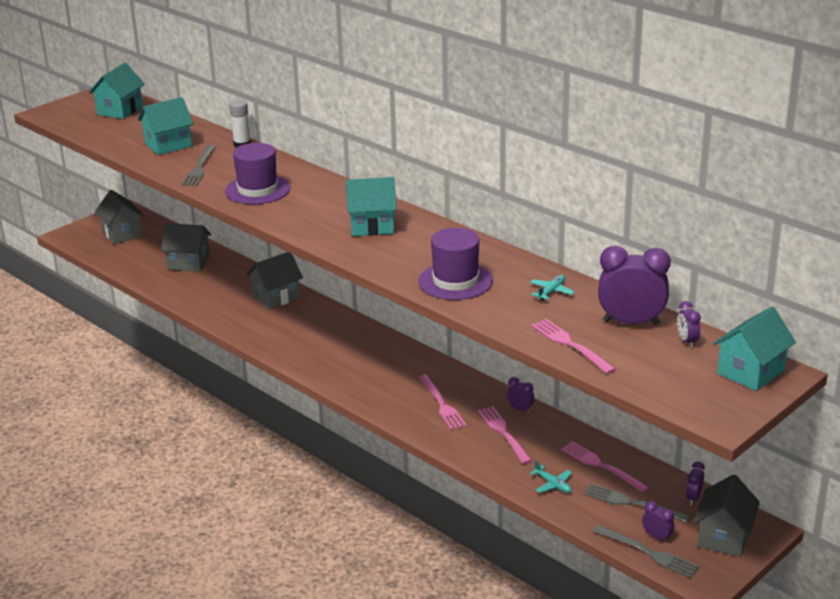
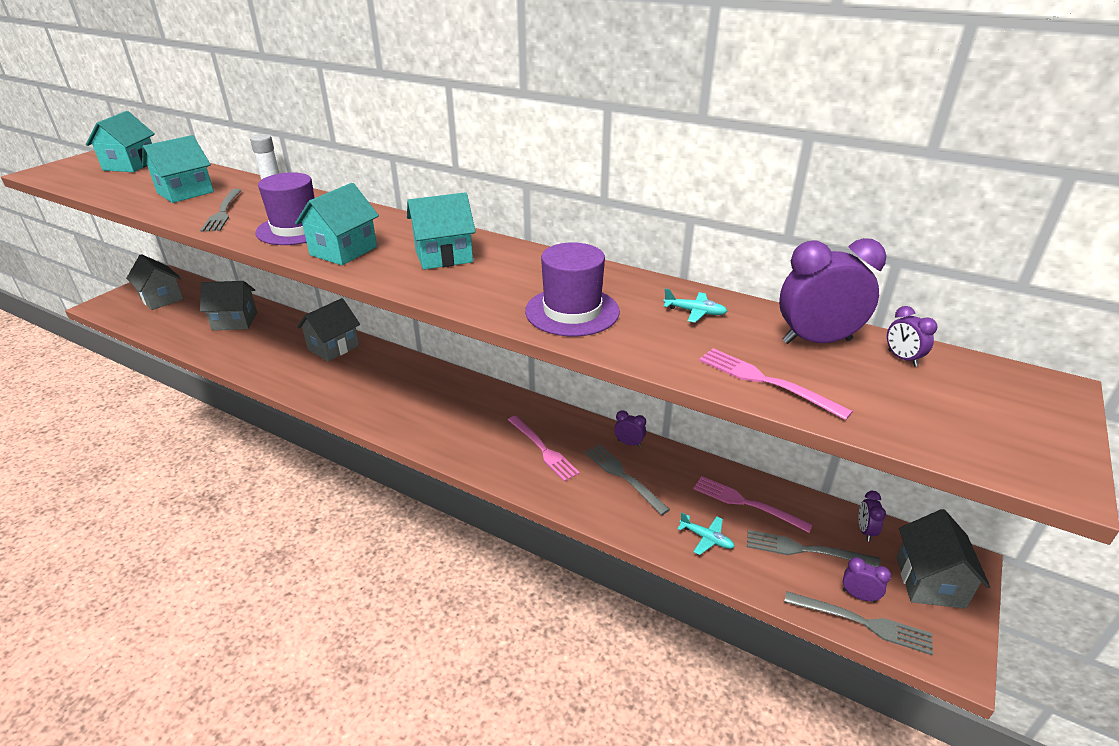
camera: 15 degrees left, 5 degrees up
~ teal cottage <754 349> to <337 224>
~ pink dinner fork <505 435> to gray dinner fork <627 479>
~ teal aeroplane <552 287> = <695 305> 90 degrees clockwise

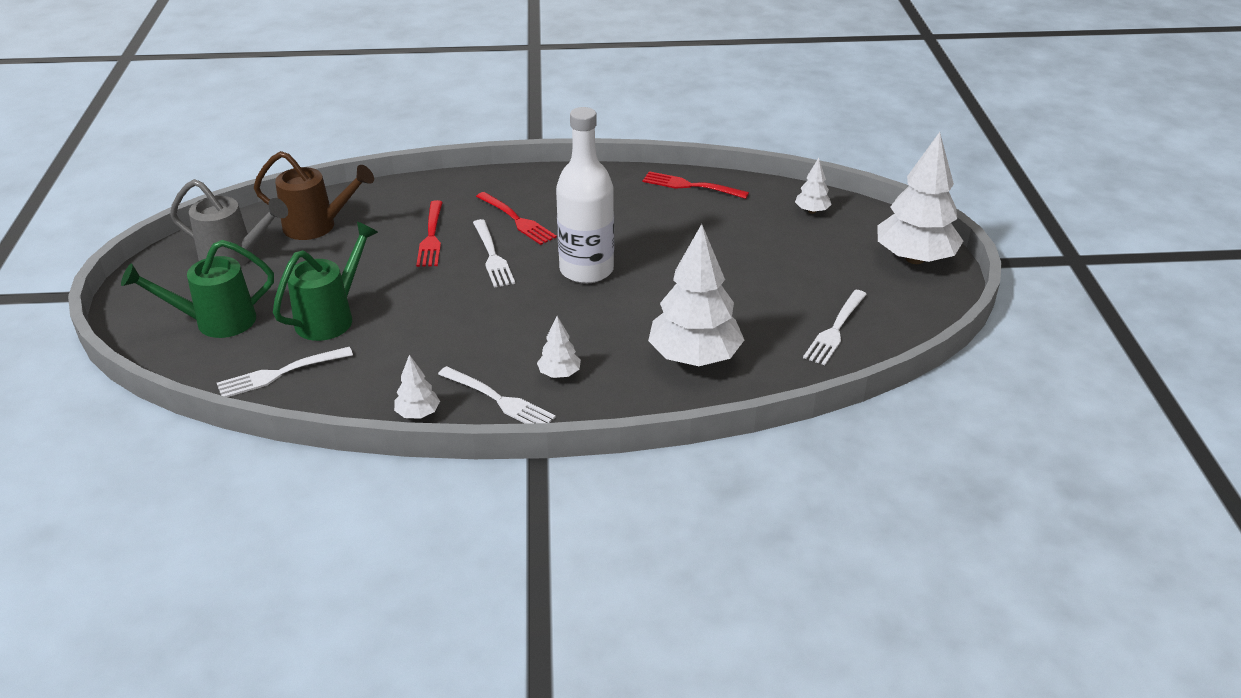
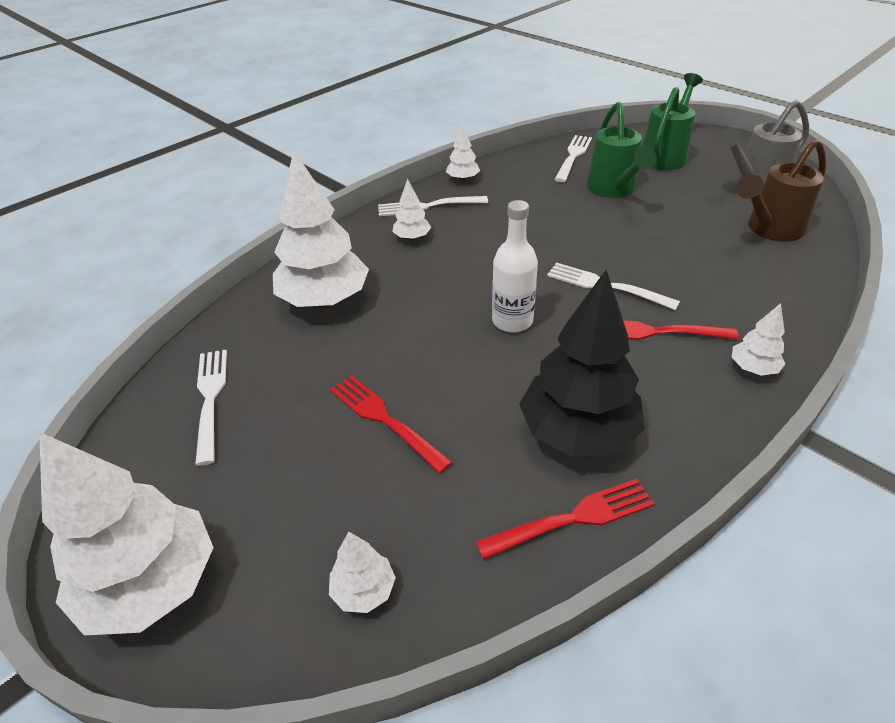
camera: 140 degrees right, 5 degrees up
+ ebony toy tree <582 363>
+ pure white toy tree <759 339>
~ crimson dinner fork <429 233> to <391 424>
~ pure white drink bottle <585 195> = <515 266> x0.65

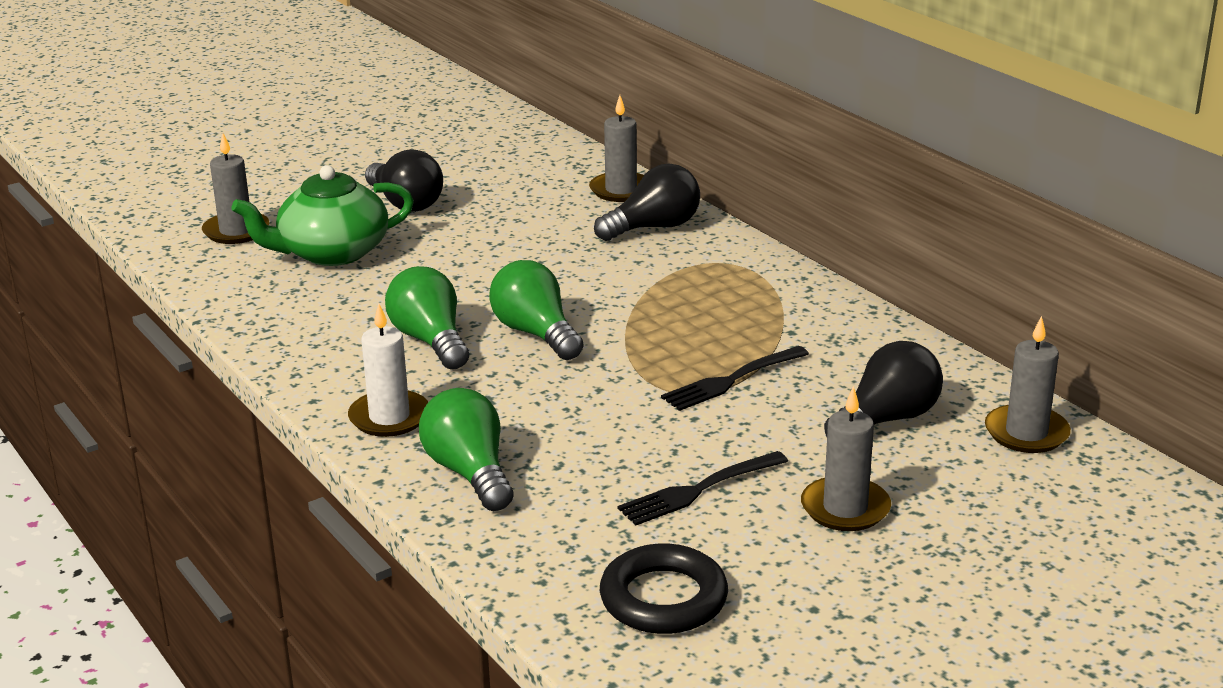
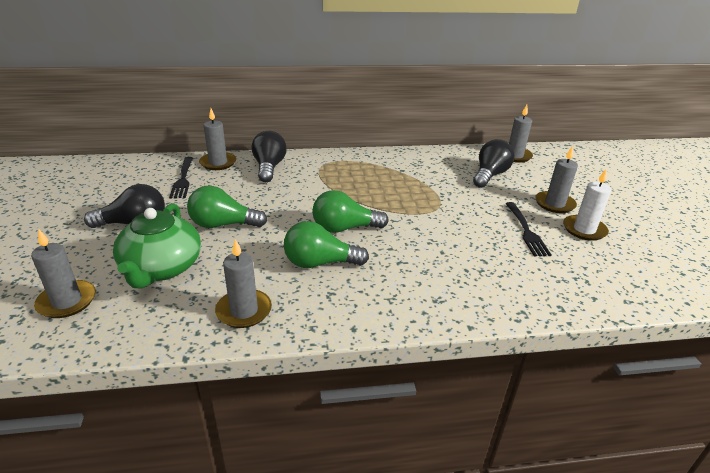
camera: 65 degrees left, 5 degrees up
- ebony hoop <664 588>
+ gray pillar candle <243 283>
~ pure white pillar candle <388 370> to <587 205>
~ emerald light bulb <466 449> to <227 206>
~ ebony dinner fork <735 378> to <181 177>
~ ebony light bulb <883 389> = <493 163> 45 degrees clockwise

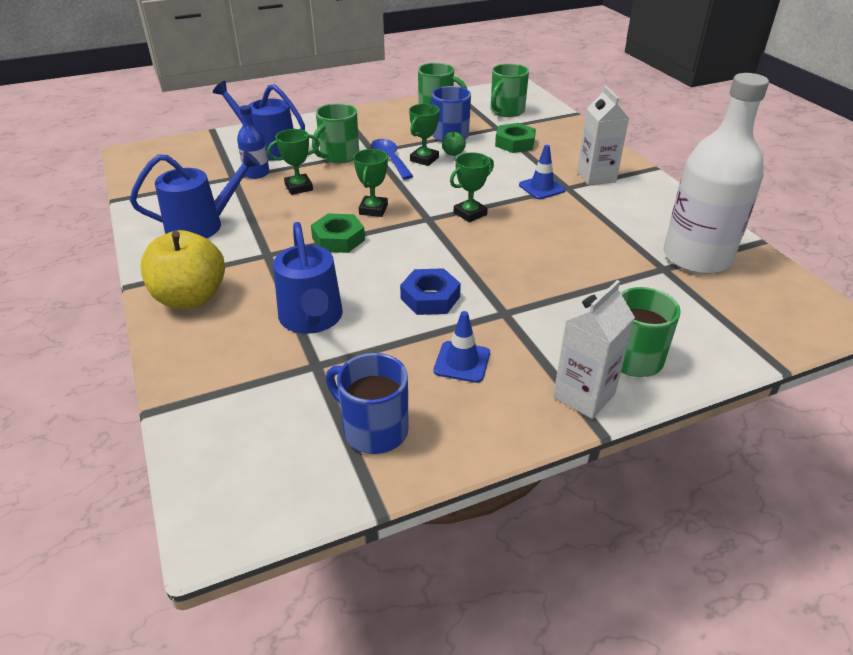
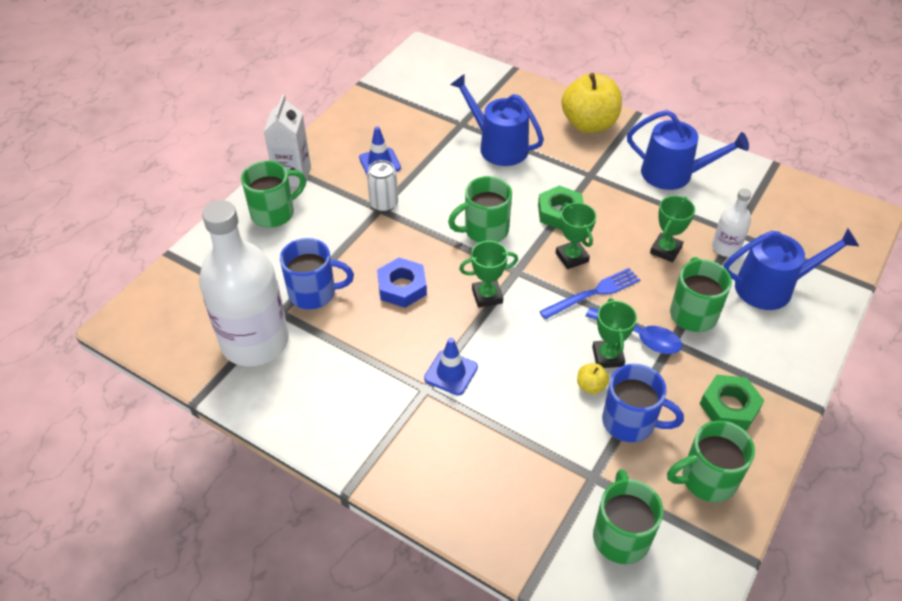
camera: 145 degrees right, 10 degrees up
- pure white juice carton <603 135>
+ pure white can <382 186>
+ emerald coffee mug <480 209>
+ cobalt dinner fork <589 293>
~ cobalt coffee mug <367 403> to <317 274>
~ cobalt hex nut <430 291> to <402 283>
~ emerald hex nut <515 138> to <732 402>
~ cobalt drink bottle <253 142> to pure white drink bottle <731 222>
~ emerald apple <454 143> to bright yellow apple <593 378>
~ cobalt watering pot <195 194> = <688 150> 105 degrees counterclockwise
~ emerald award cup <472 187> = <488 274> 60 degrees clockwise

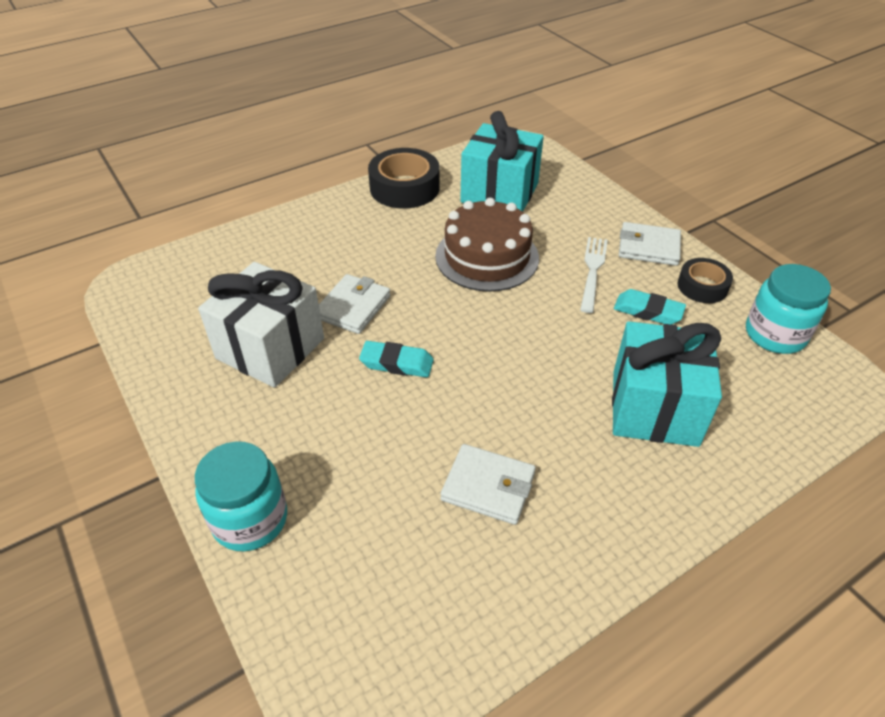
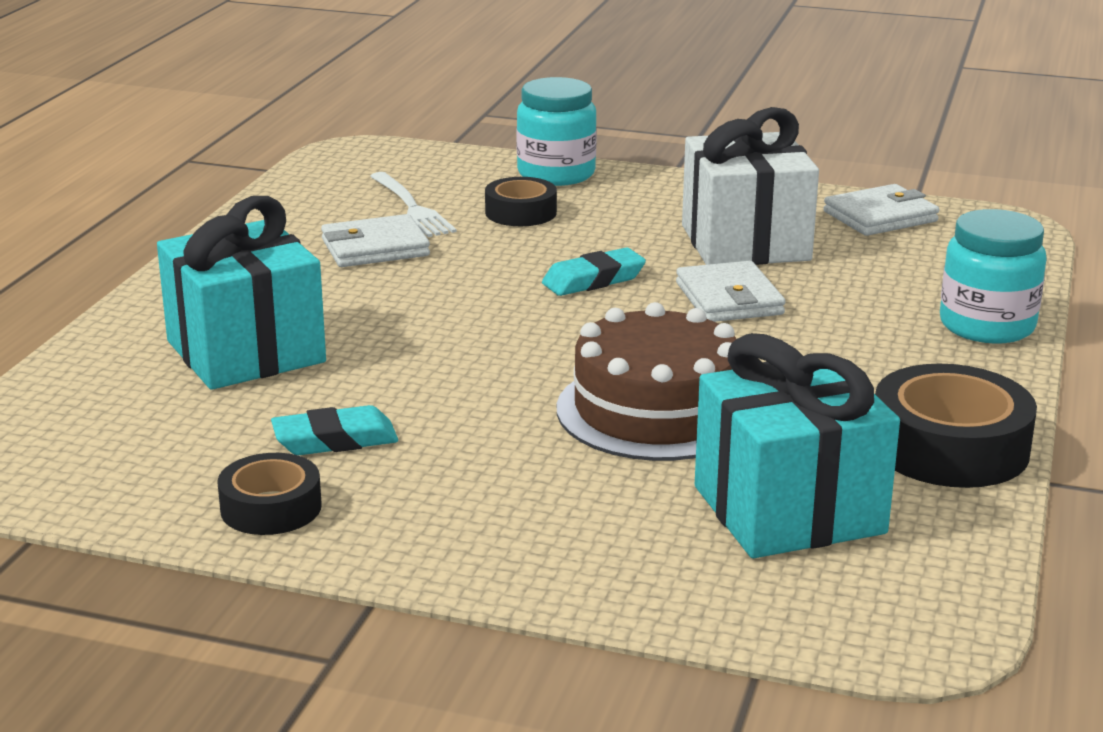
camera: 140 degrees right, 20 degrees down
+ ebony roll of tape <521 201>
~ pure white dinner fork <594 275> to <413 204>
~ pure white card wallet <650 244> to <881 210>
~ teal jam jar <788 309> to <993 276>

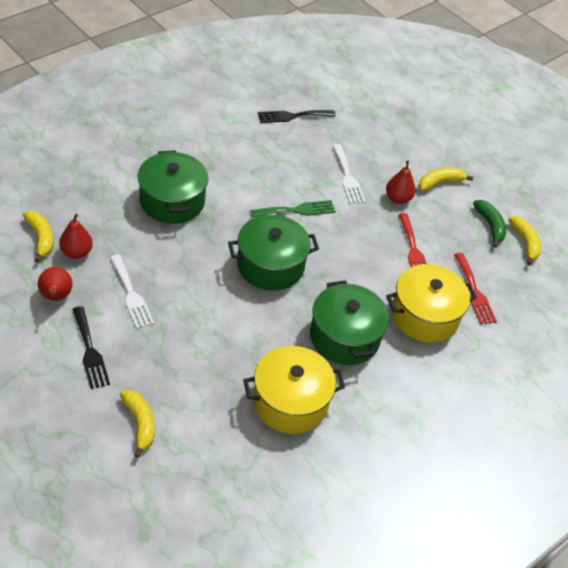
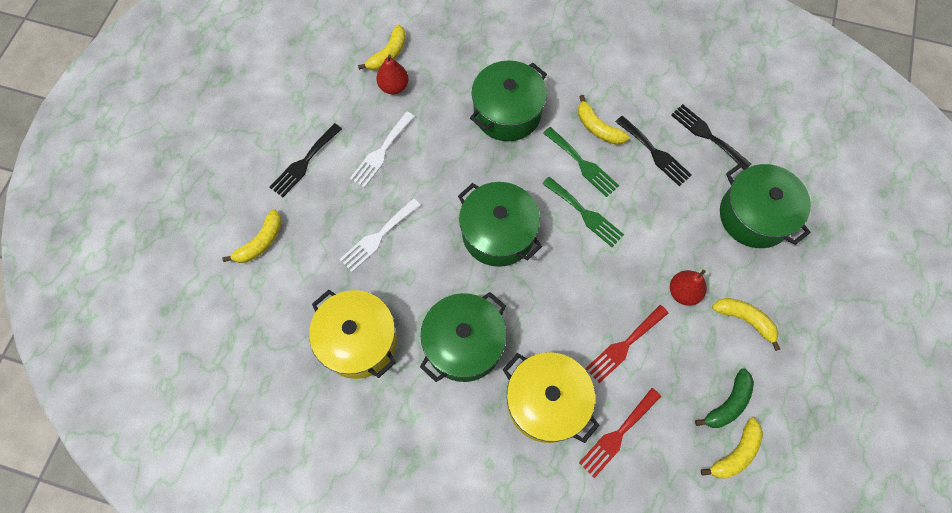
camera: 65 degrees right, 20 degrees up
- crimson pear fruit <55 284>
+ emerald dinner fork <581 162>
+ bright yellow banana <603 120>
+ ebony dinner fork <653 151>
+ emerald stockpot <765 205>
~ pure white dinner fork <349 174> to <380 235>

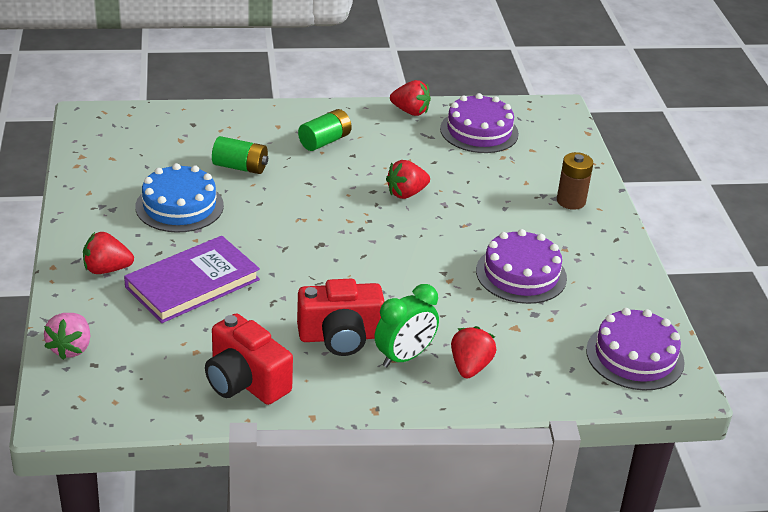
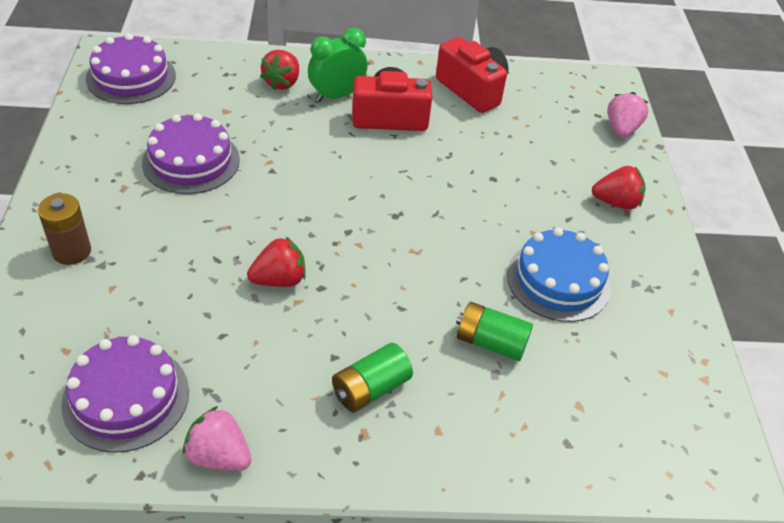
camera: 175 degrees left, 10 degrees up
- purple hardcover <192 279>
~ crimson strawberry <410 98> to pink strawberry <217 438>

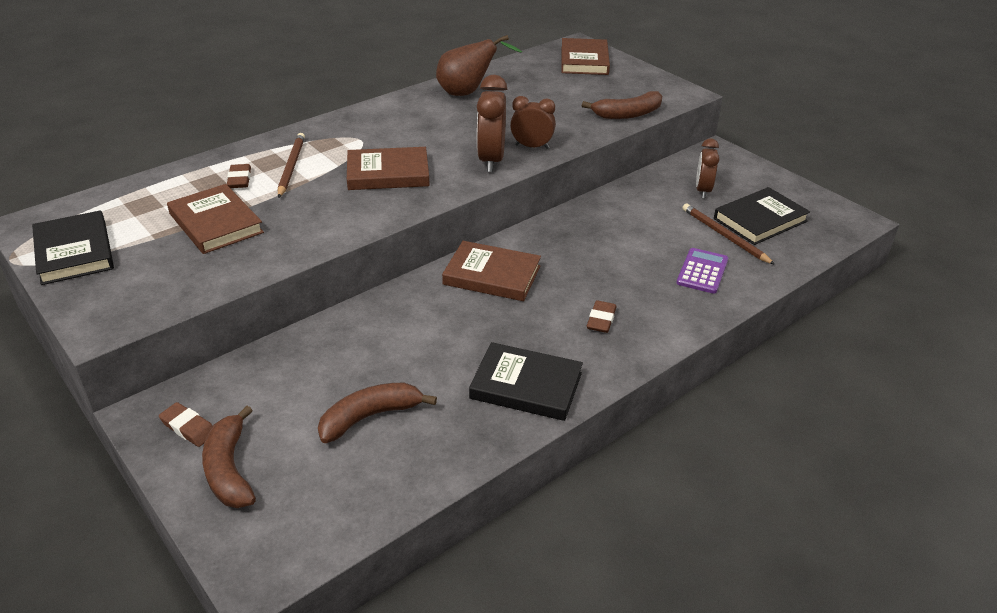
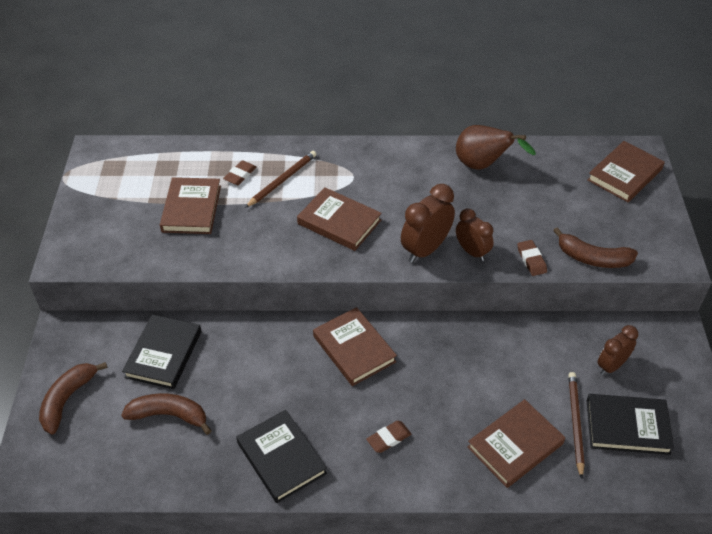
camera: 40 degrees right, 10 degrees up
~ ebony hardcover <73 247> to <161 351>
~ brown gum eraser <186 424> to <532 258>
~ purple adding machine <702 271> to brown hardcover <516 443>

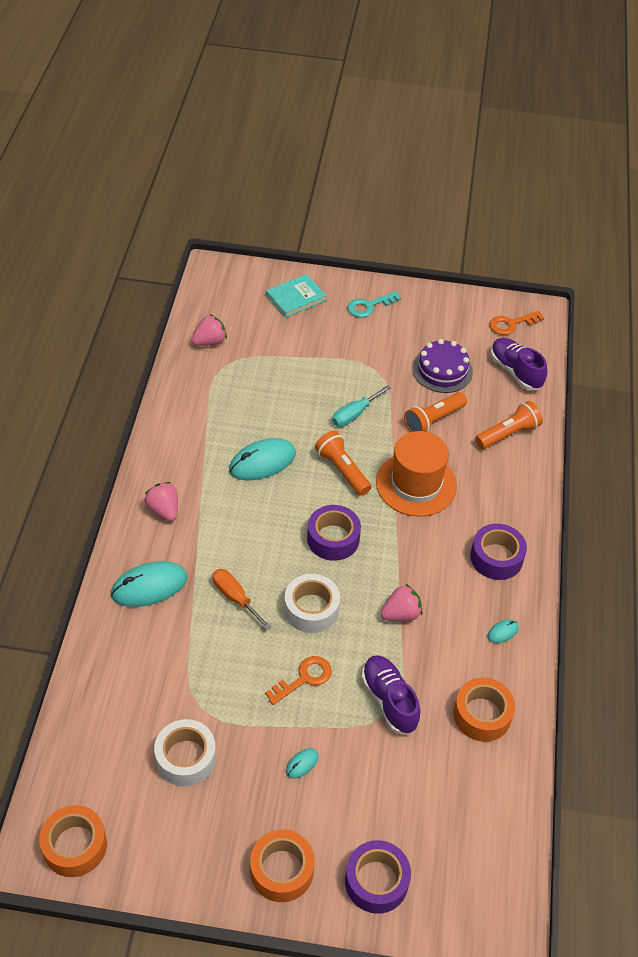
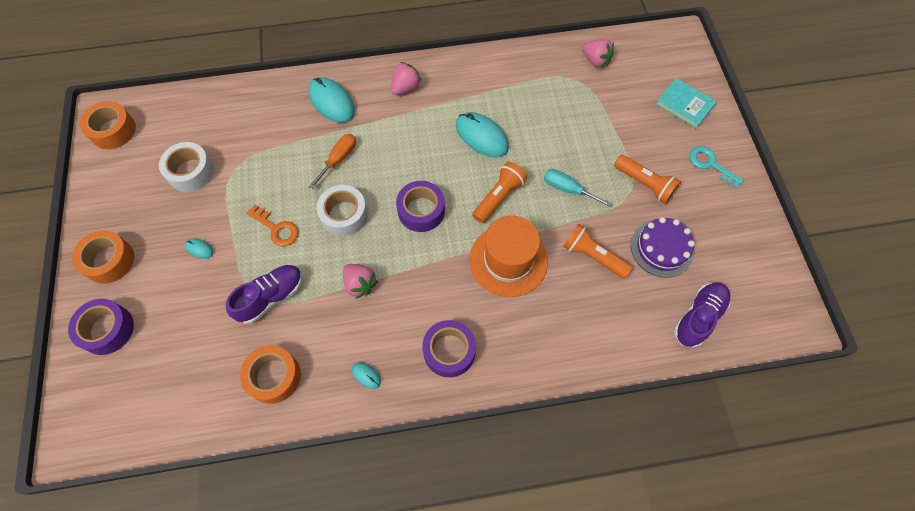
camera: 75 degrees right, 15 degrees up
- orange-coloured latchkey <517 323>
~ orange-coloured torch <509 425> to <647 179>

